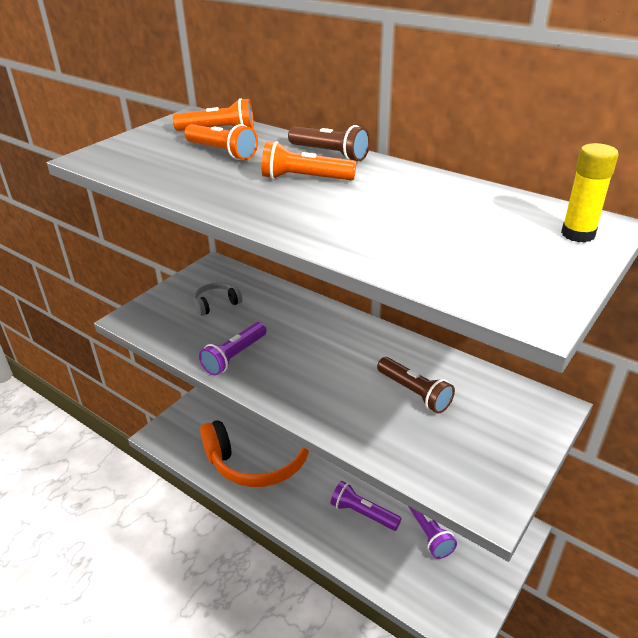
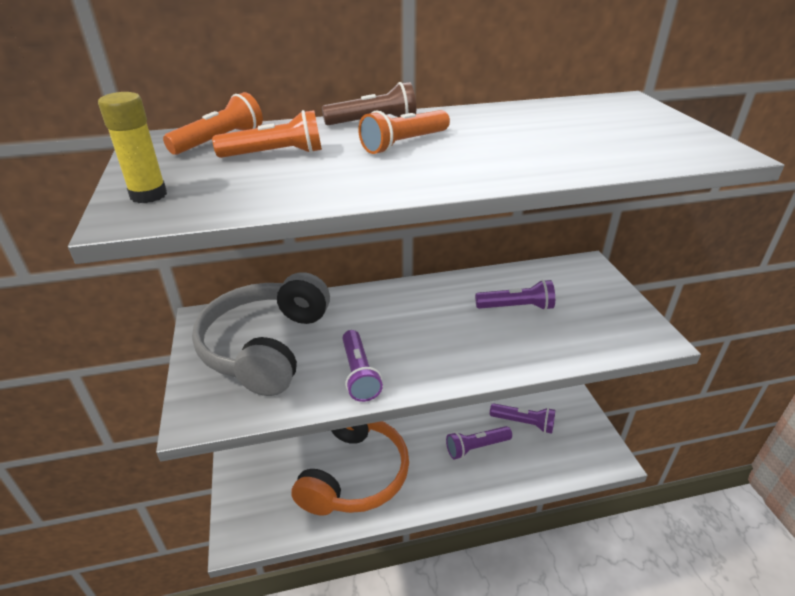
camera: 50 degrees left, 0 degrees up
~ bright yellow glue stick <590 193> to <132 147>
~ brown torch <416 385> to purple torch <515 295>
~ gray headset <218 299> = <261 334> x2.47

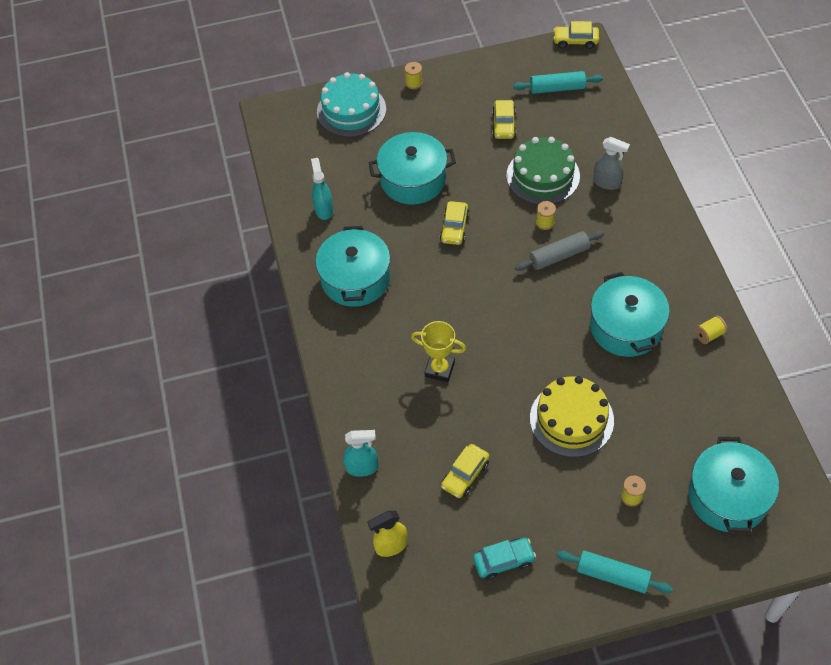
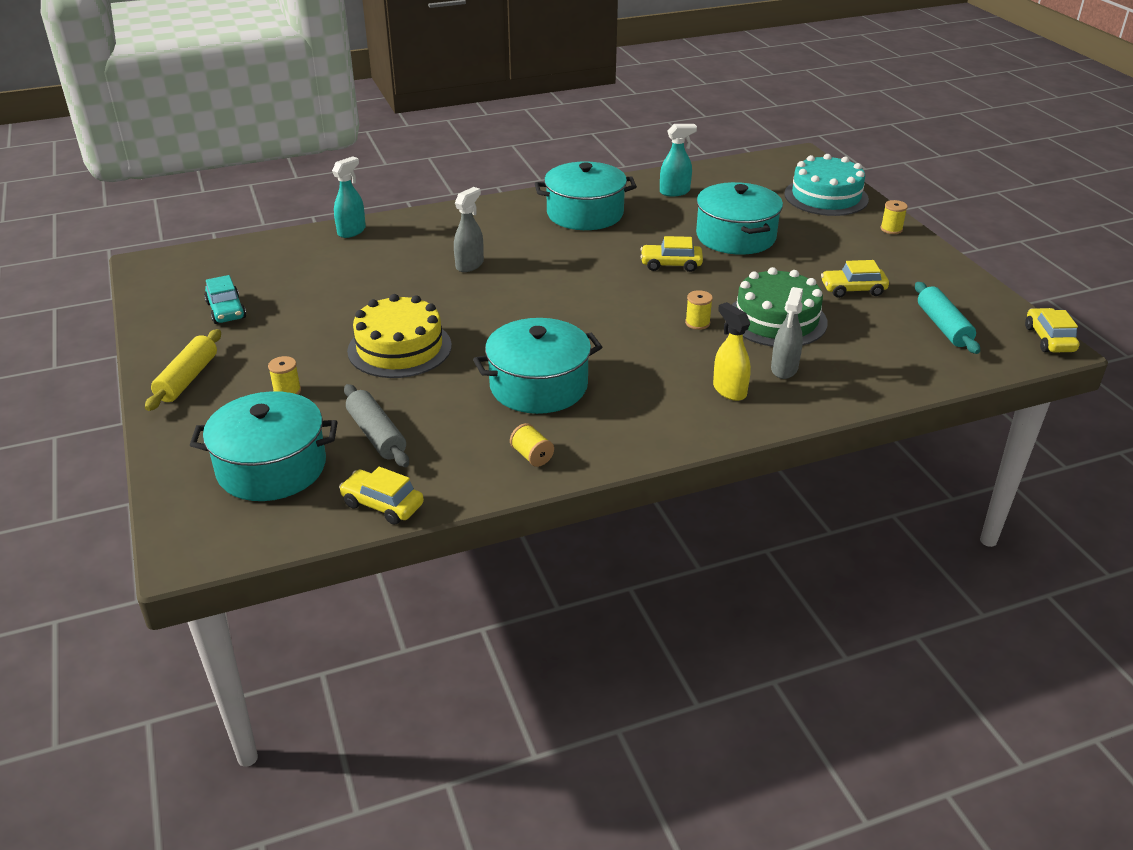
camera: 80 degrees right, 20 degrees down
~ bright yellow spray cleaner <387 533> to <732 351>
~ bright yellow automobile <465 471> to <381 496>
~ gray dough roller <559 250> to <376 425>
~ bright yellow award cup <438 351> to gray spray cleaner <469 229>
~ teal dough roller <615 572> to bright yellow dough roller <183 370>
~ teal spray cleaner <361 453> = <349 197> 135 degrees counterclockwise

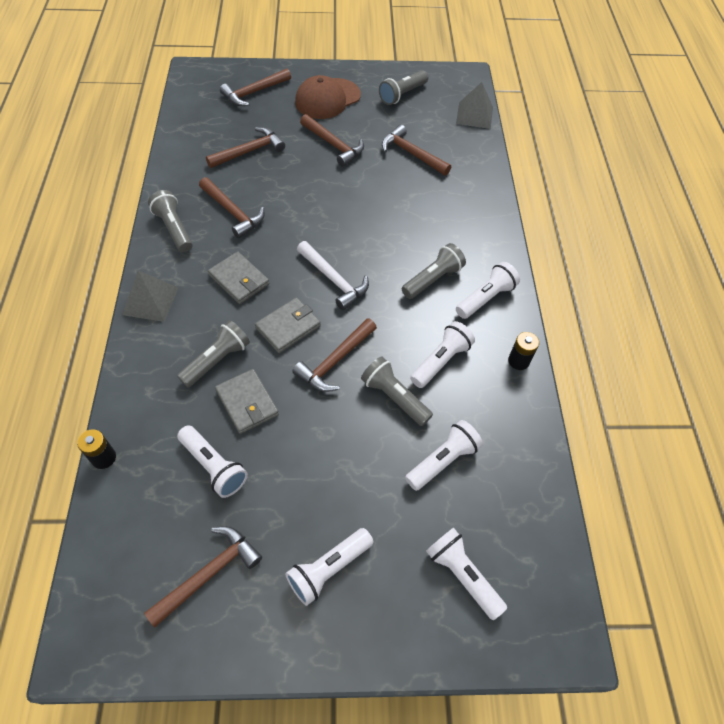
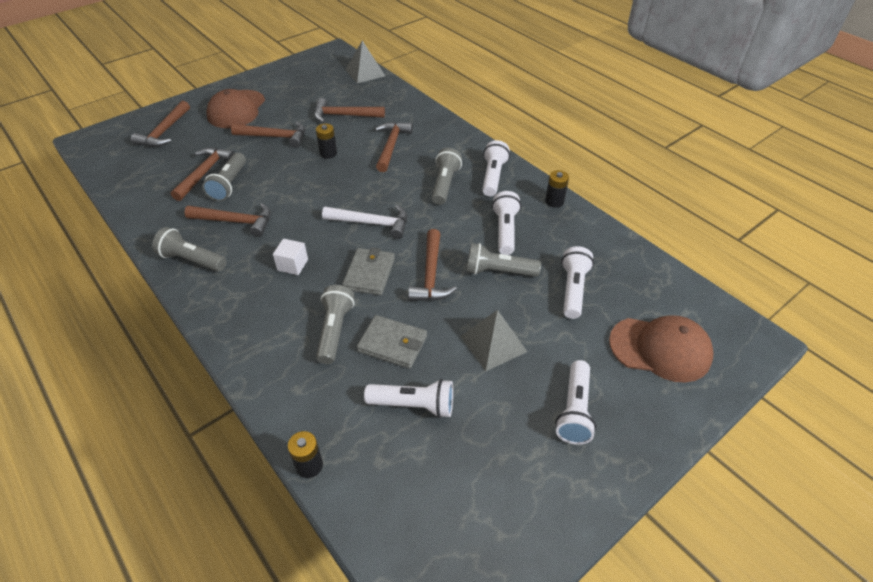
camera: 35 degrees left, 10 degrees down
+ ebony AA battery <326 141>
~ gray pyramid <150 296> to <493 340>
~ brown claw hammer <203 576> to <394 147>
~ gray torch <403 87> to <224 177>
~ gray card wallet <238 277> to pure white block <290 257>
~ pure white torch <466 574> to brown cap <661 349>

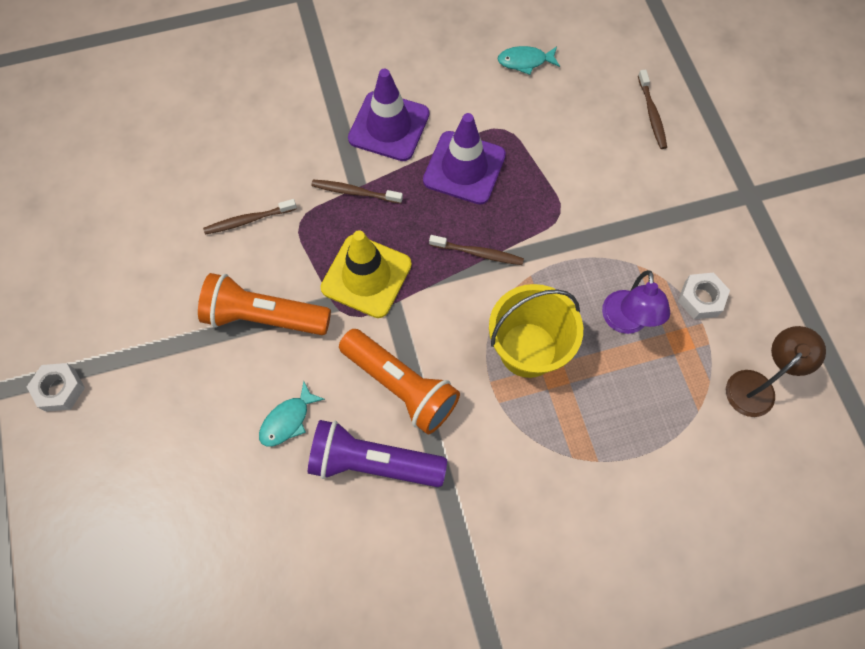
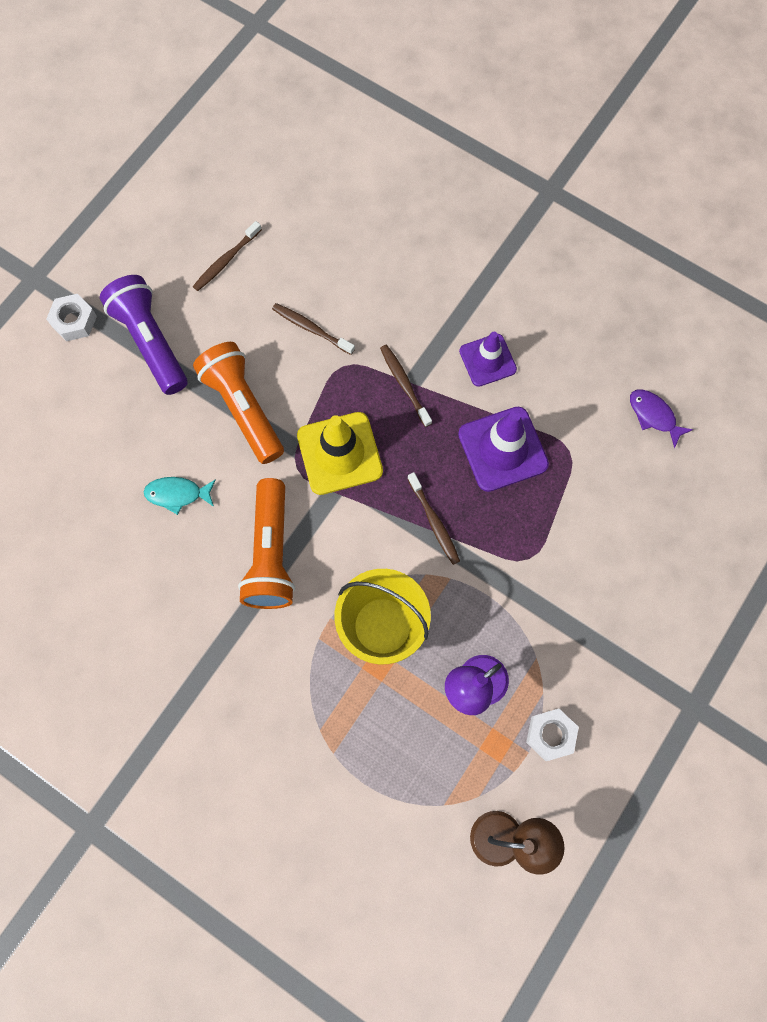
camera: 50 degrees right, 5 degrees up
~ purple torch <377 453> to <143 335>
~ brown dental brush <652 109> to <227 256>
~ teal fish <529 60> to purple fish <661 418>
~ purple traffic cone <388 115> = <488 359> x0.65

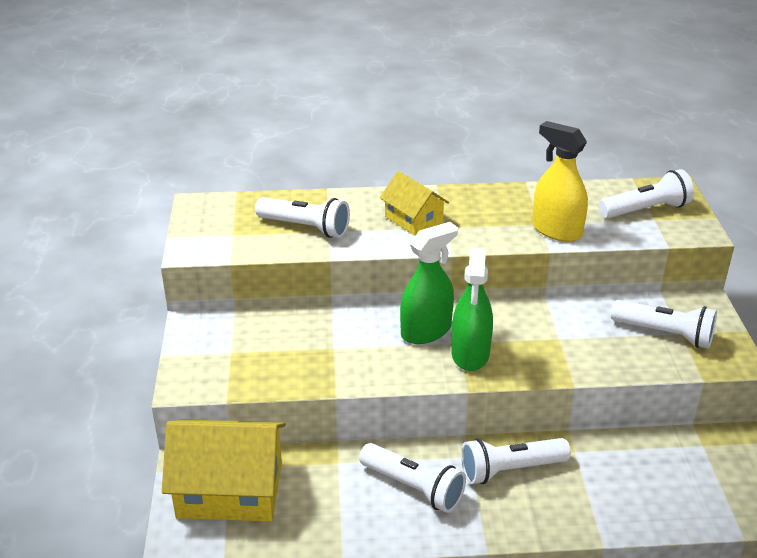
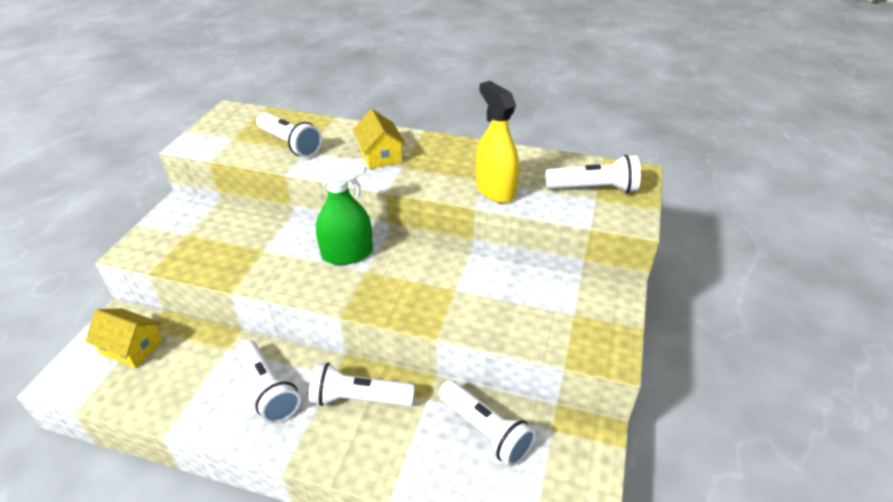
camera: 20 degrees right, 5 degrees up
- emerald spray cleaner <472 309>
~ pure white torch <664 324> to <487 423>
~ bright yellow cottage <224 470> = <124 338> x0.57

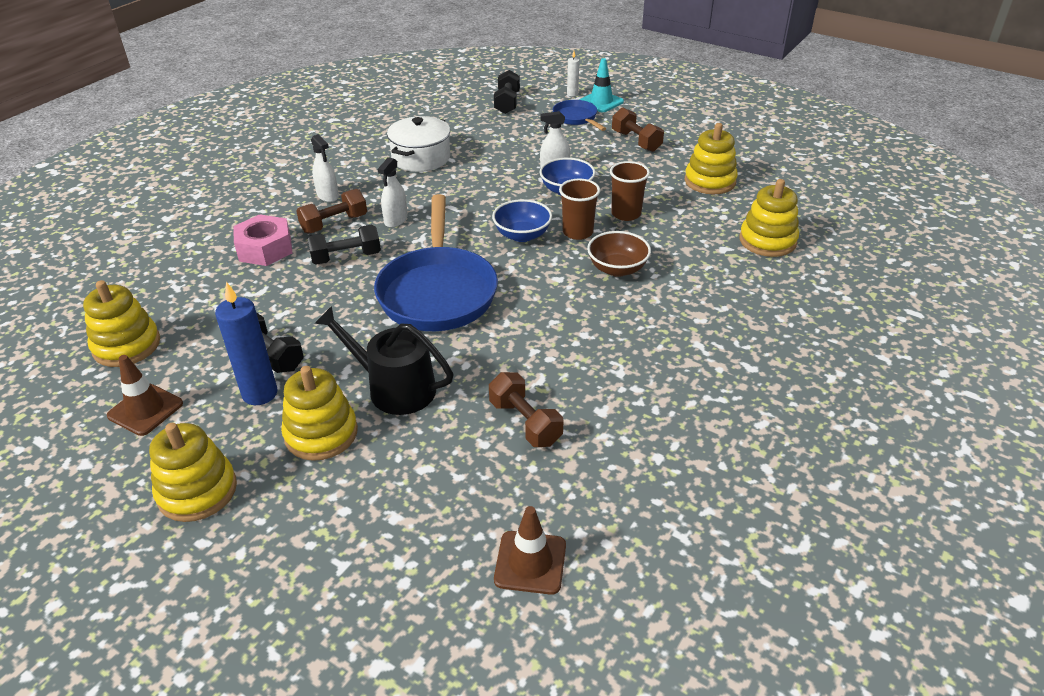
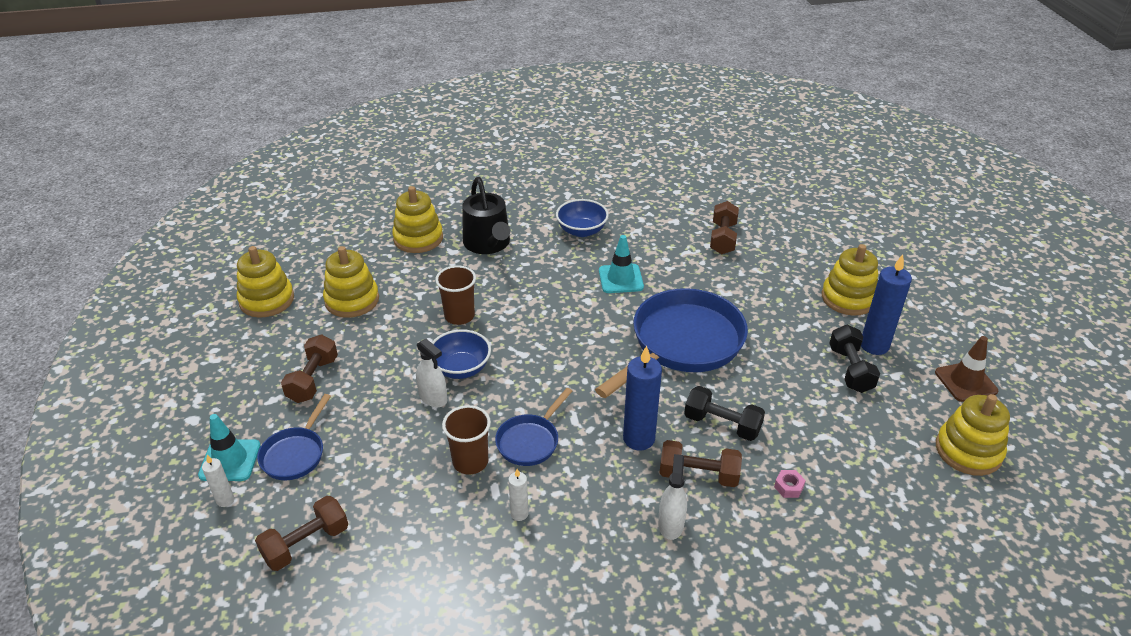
camera: 135 degrees left, 0 degrees up
- brown traffic cone <530 550>
- brown bowl <619 254>
+ cobalt pan <533 427>
+ teal traffic cone <621 264>
~ bright yellow stacking toy <193 472> to <265 282>
~ ebony watering pot <383 360> to <486 215>
~ cobalt bowl <522 220> to <582 218>
~ brown beaker <579 209> to <466 440>
~ pure white spray cleaner <393 192> to cobalt pillar candle <642 398>
~ pure white stockpot <418 144> to pure white pillar candle <518 495>
~ ebony dumbbell <507 92> to brown dumbbell <301 533>
~ pink hex nut <262 240> = <790 484> x0.42

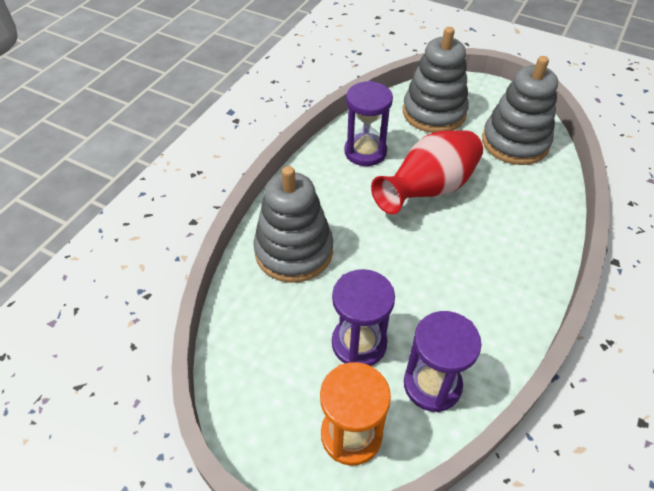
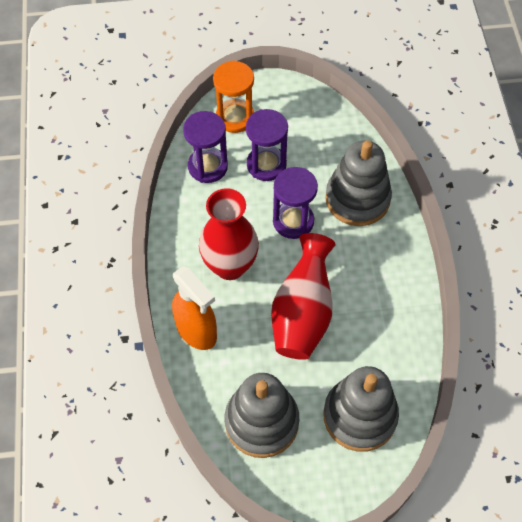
camera: 145 degrees right, 10 degrees up
+ orange-coloured spray cleaner <194 308>
+ crimson tall vase <229 234>
~ purple sand timer <368 123> to <295 203>

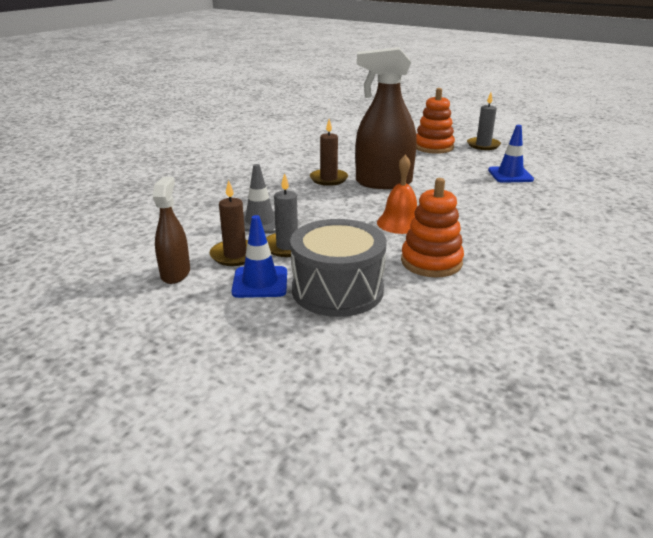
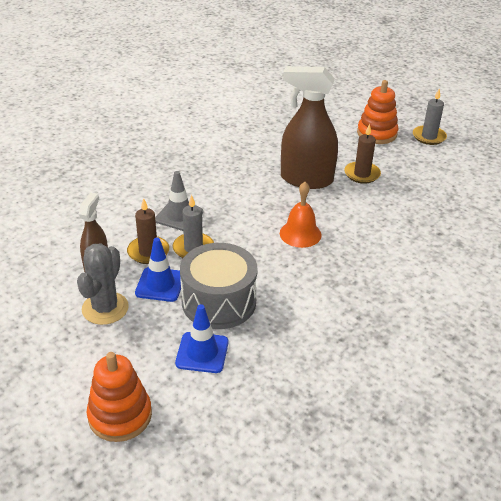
camera: 10 degrees right, 10 degrees up
+ gray prickly plant <103 284>
~ brown pillar candle <329 152> to <362 154>
~ orange-coloured stacking toy <432 227> to <119 397>
~ cobalt traffic cone <511 154> to <202 338>

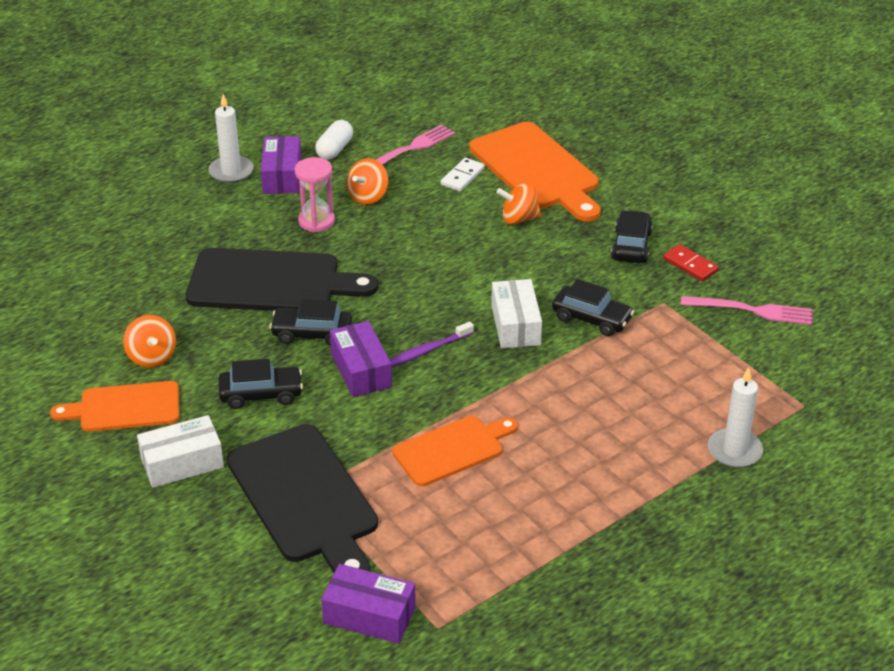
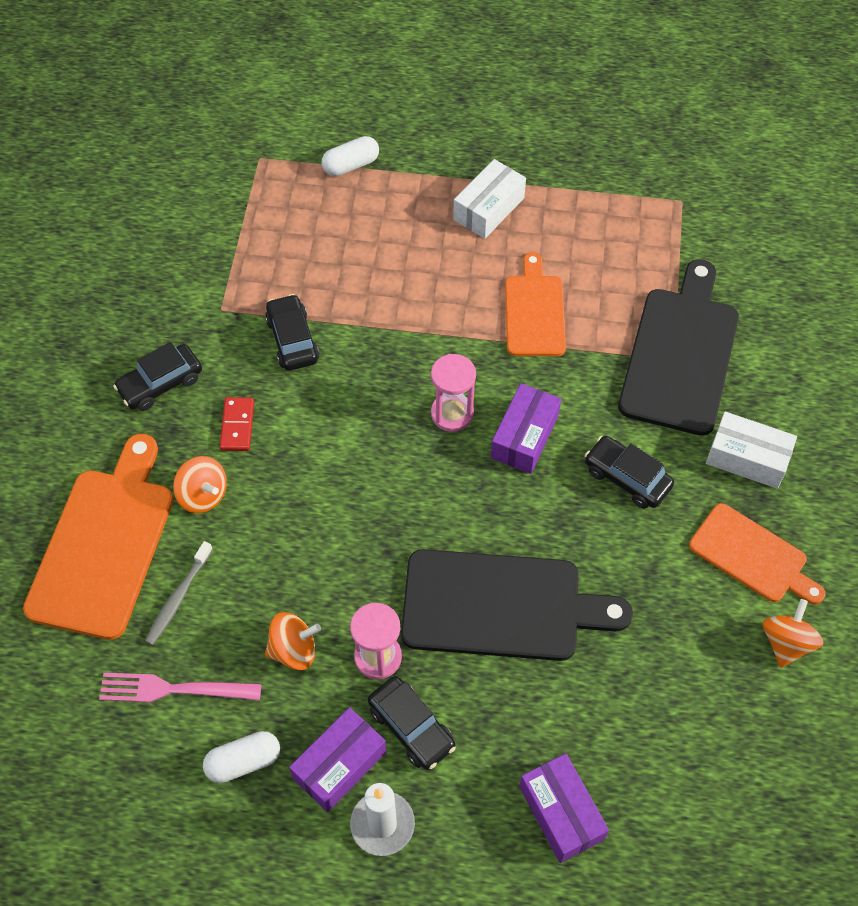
camera: 135 degrees left, 20 degrees up
- pink dinner fork <747 310>
~ orange-coloured spinning top <149 341> to <793 633>
~ ebony automobile <310 322> to <412 723>
~ purple box <368 604> to <564 808>
~ pure white box <516 313> to <489 199>
~ crimson domino <691 262> to <237 424>
~ purple dental brush <432 345> to pink sand timer <453 393>
~ pure white domino <463 175> to gray dental brush <179 593>
~ pure white pillar candle <735 417> to pure white pill shape <350 156>
~ ebony bread board <282 279> = <517 605> 135 degrees clockwise
~ orange-coloured bread board <455 451> = <535 304> 75 degrees clockwise

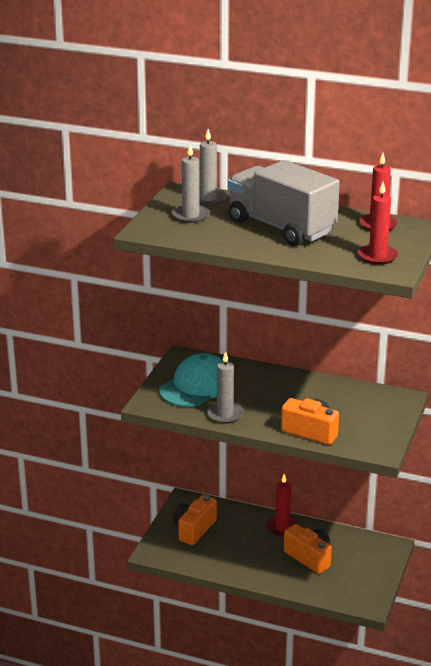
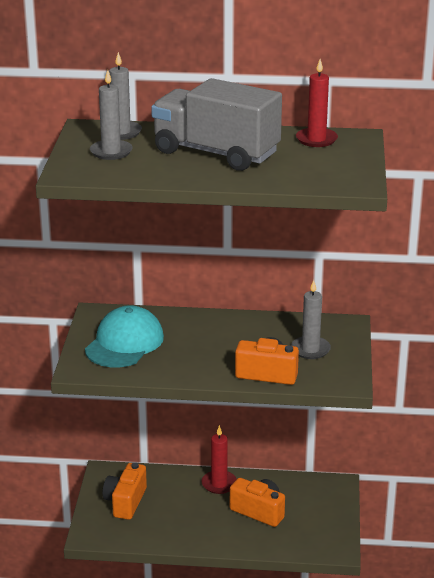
camera: 15 degrees left, 0 degrees up
- crimson pillar candle <378 223>
~ gray pillar candle <225 387> to <311 319>

